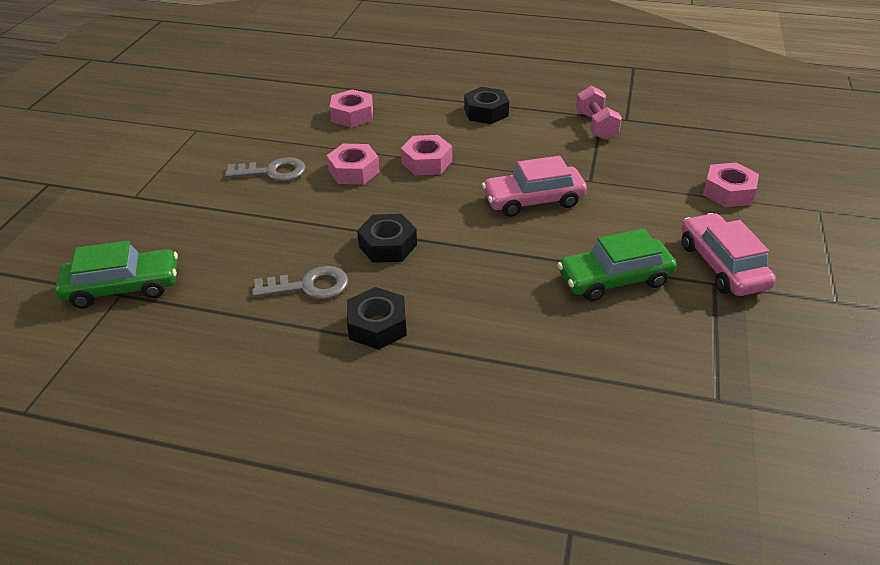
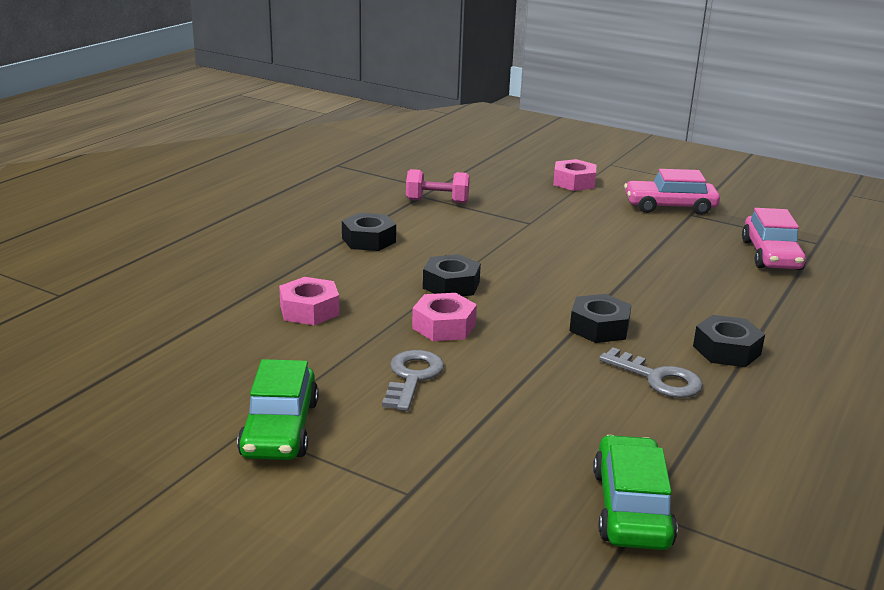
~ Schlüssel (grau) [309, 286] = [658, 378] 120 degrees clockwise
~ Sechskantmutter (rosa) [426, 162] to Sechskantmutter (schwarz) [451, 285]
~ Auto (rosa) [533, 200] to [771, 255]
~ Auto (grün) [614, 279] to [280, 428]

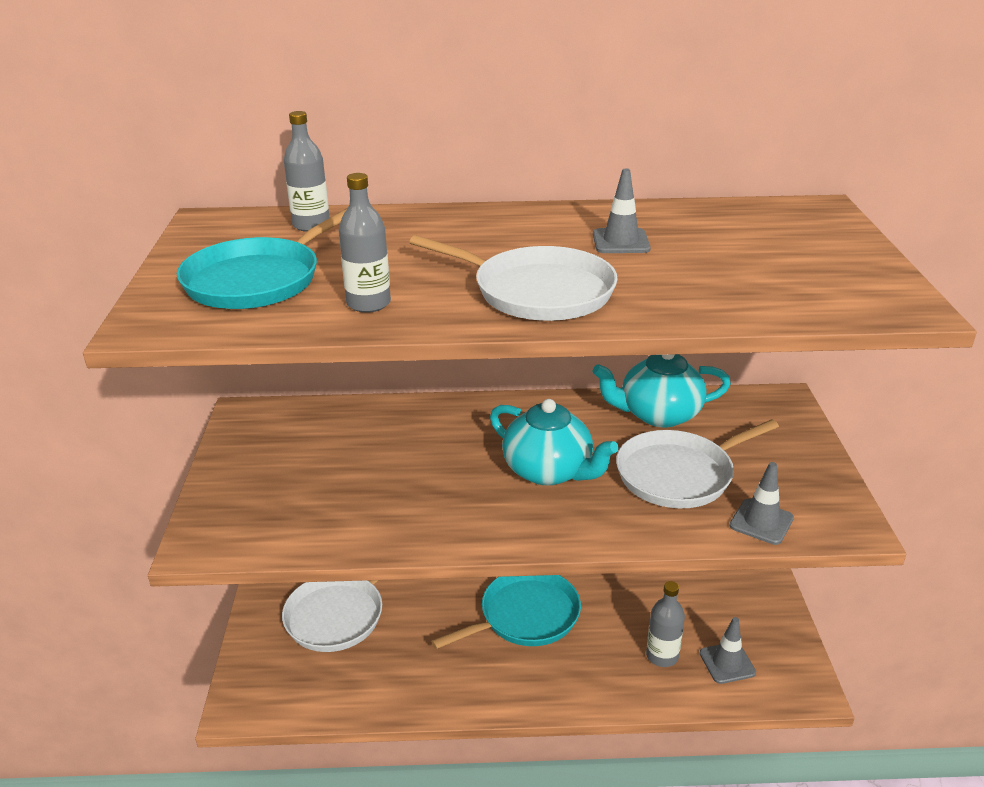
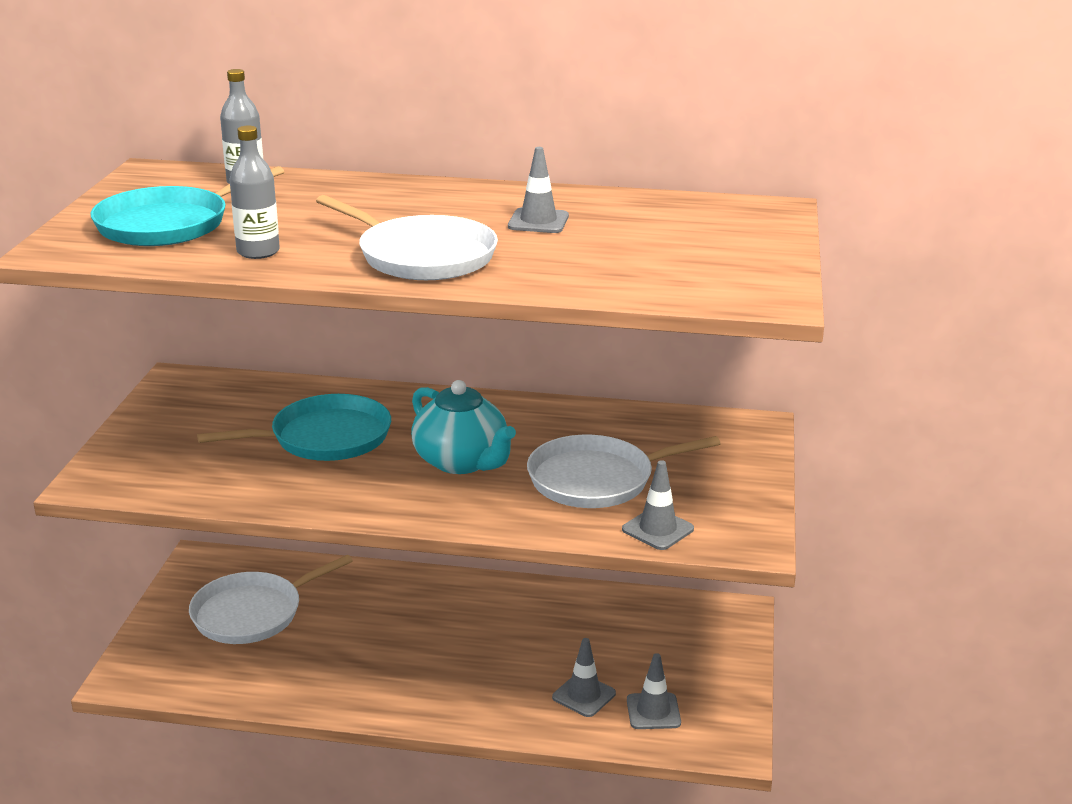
~ Pfanne (türkis) [525, 616] to [324, 438]
- Teekanne (türkis) [658, 414]
~ Flasche (grau) [662, 656] to Leitkegel (grau) [584, 695]

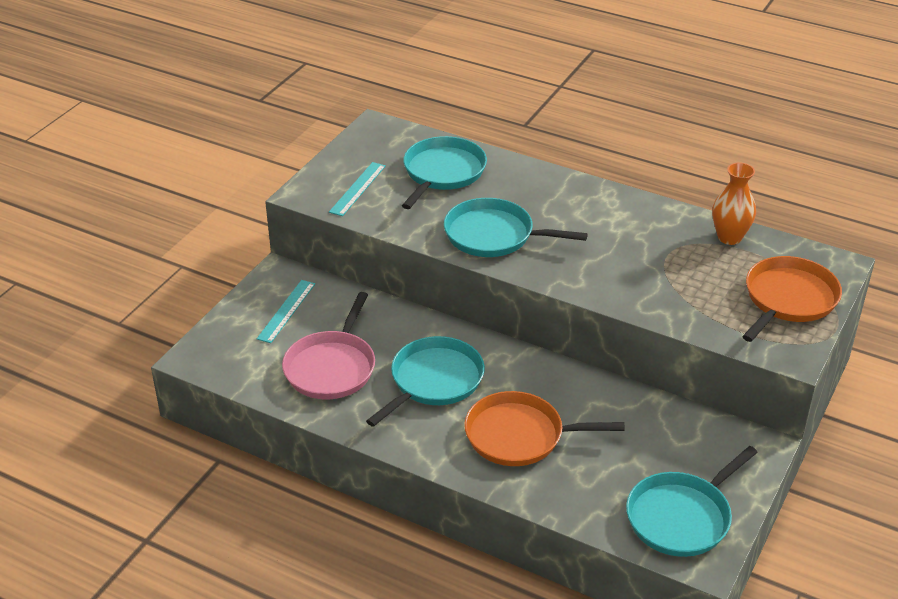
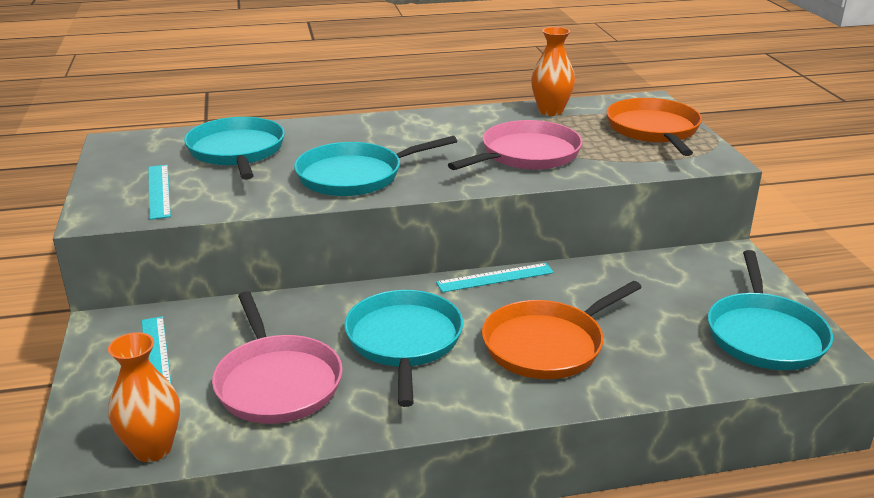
+ Vase (orange) [152, 449]
+ Lineal (türkis) [495, 278]
+ Pfanne (rosa) [526, 154]

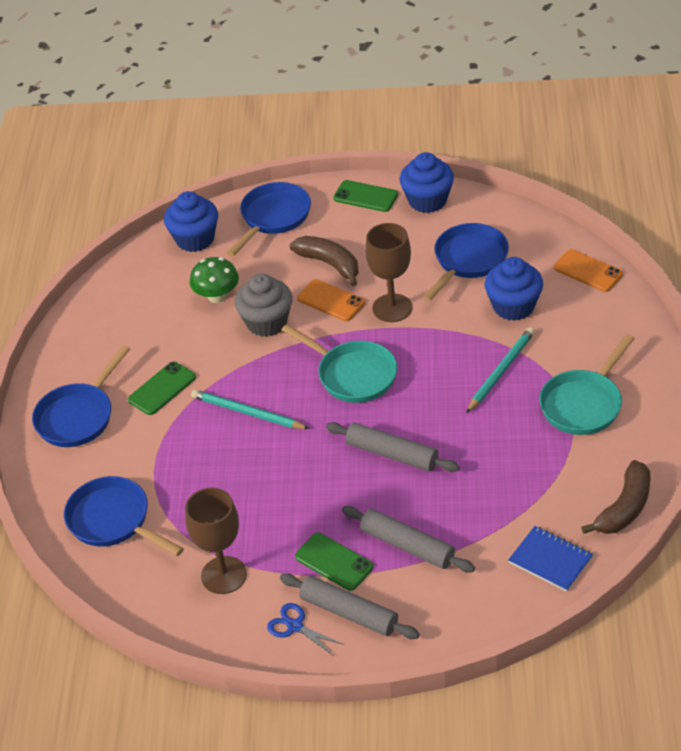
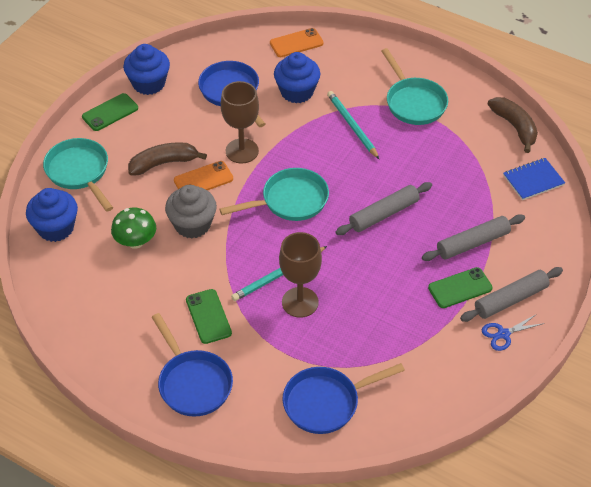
~ Kelch (braun) [224, 575] to [300, 302]
~ Pfanne (blau) [273, 218] to Pfanne (türkis) [79, 172]

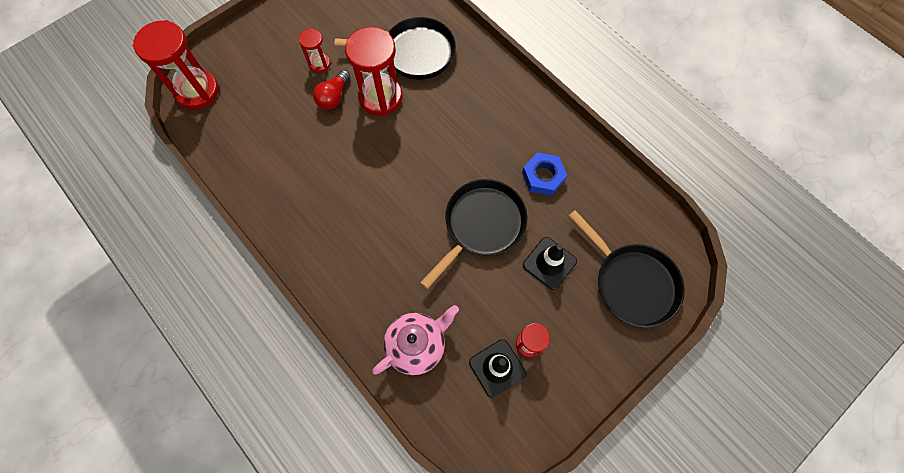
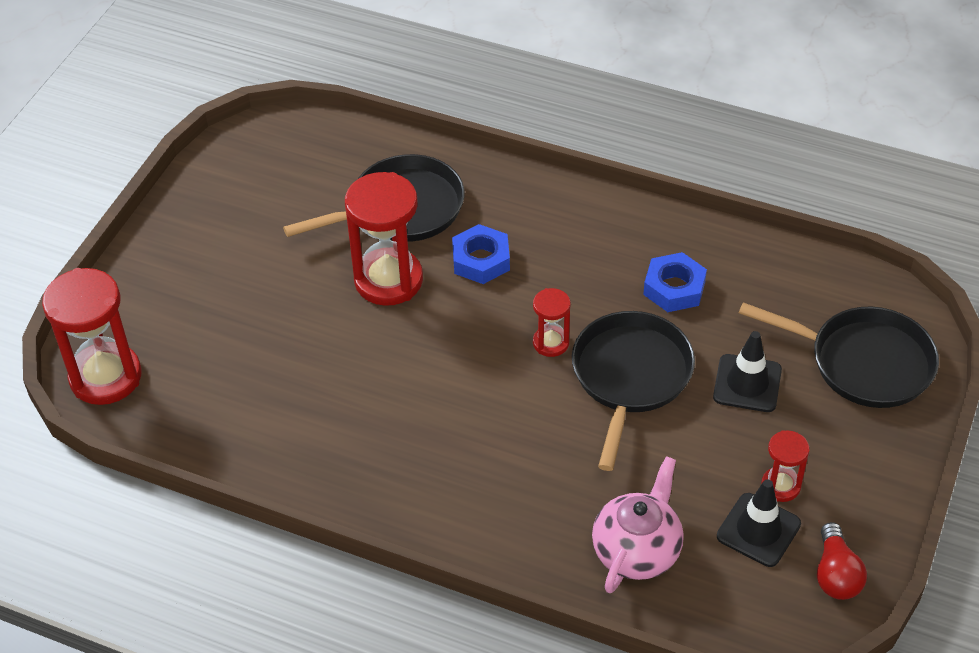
~ Sanduhr (rot) [319, 64] to [551, 343]
~ Glühbirne (rot) [334, 97] to [836, 574]
+ Sechskantmutter (blau) [481, 260]

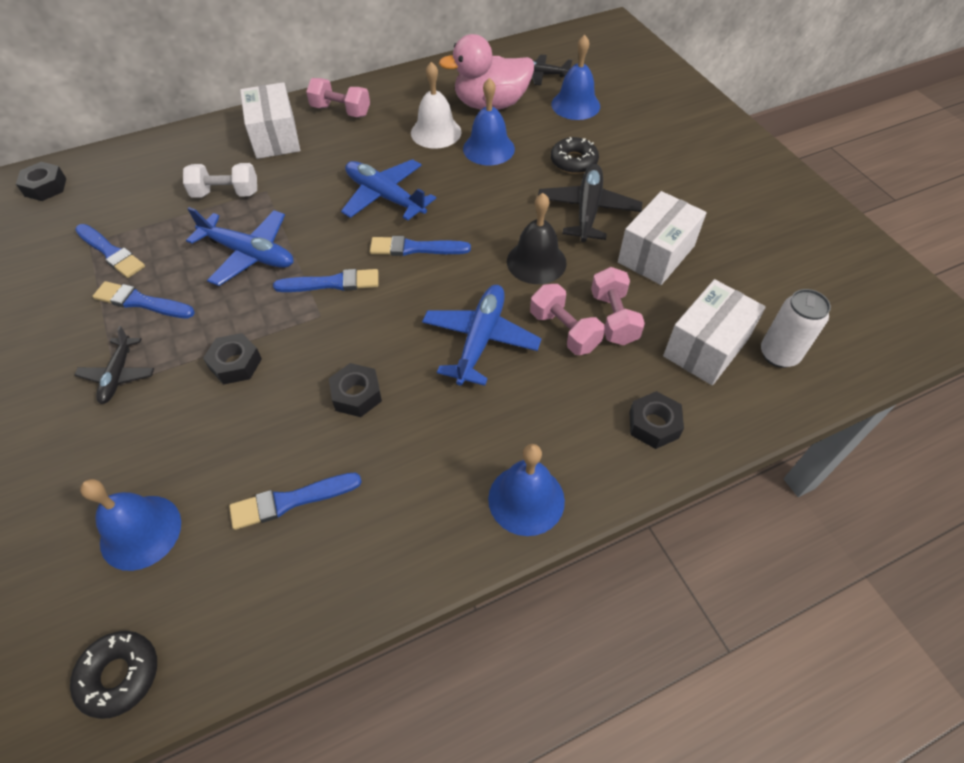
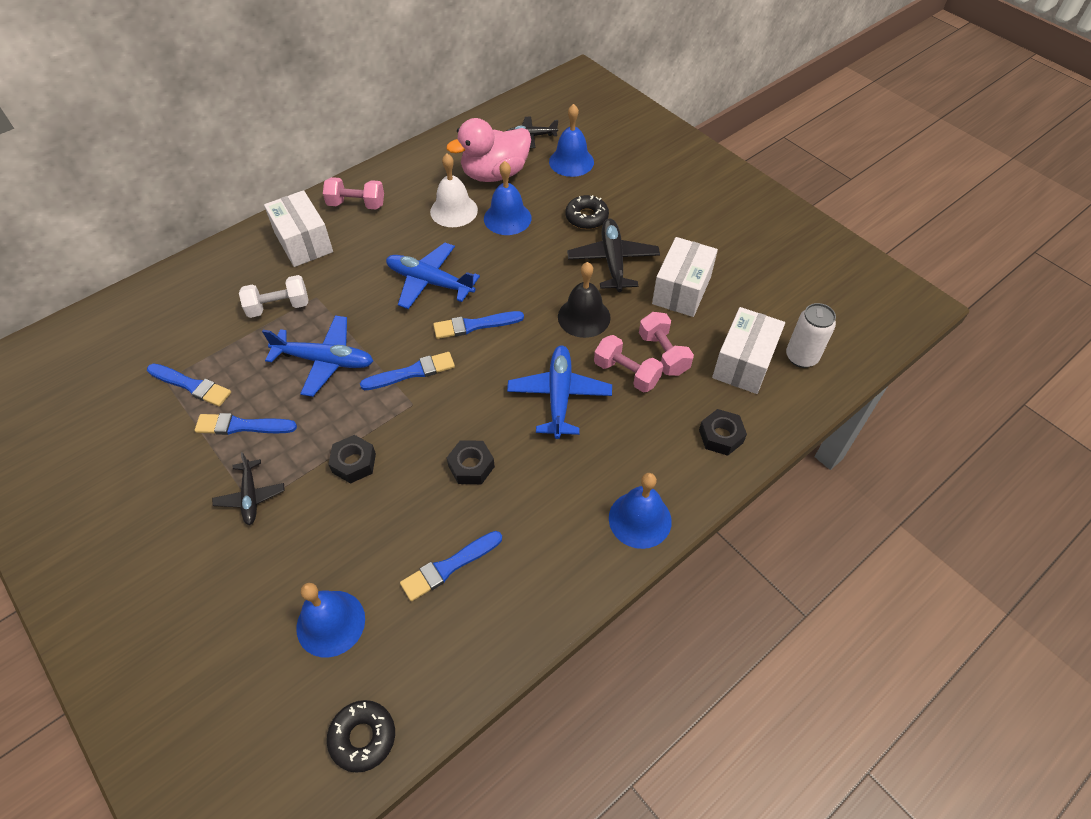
- Sechskantmutter (schwarz) [45, 187]

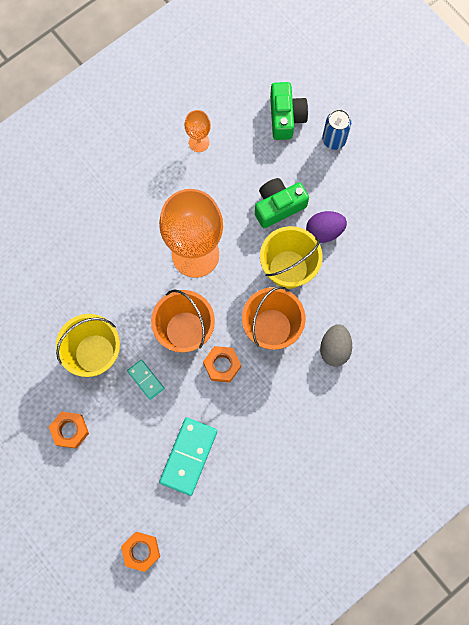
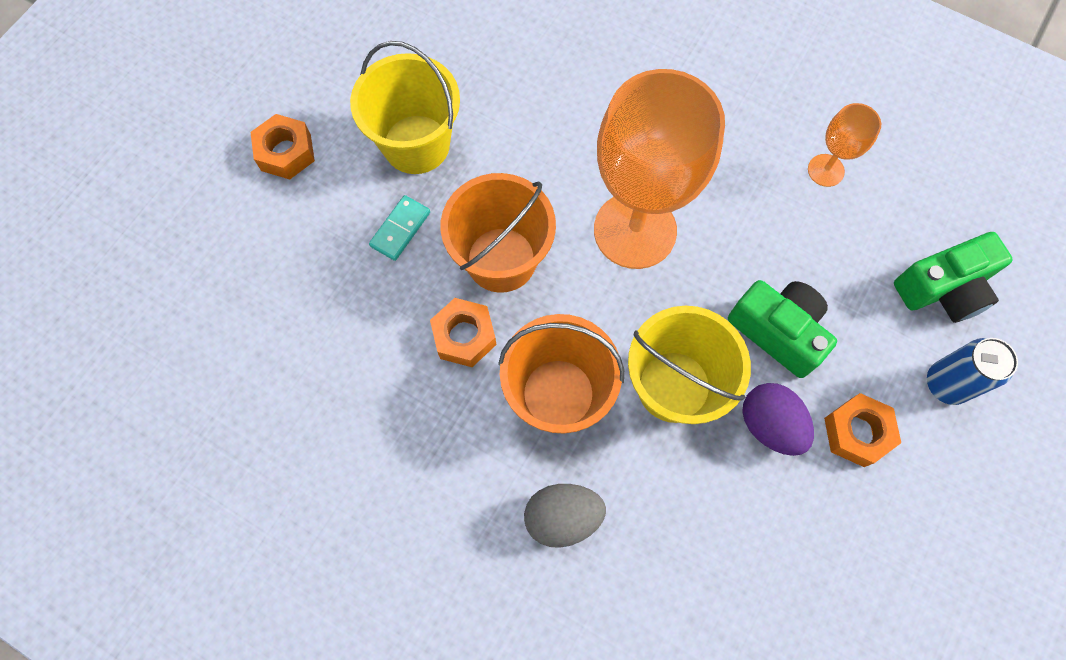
~ Sechskantmutter (orange) [141, 551] to [857, 432]
- Dominostein (türkis) [188, 456]

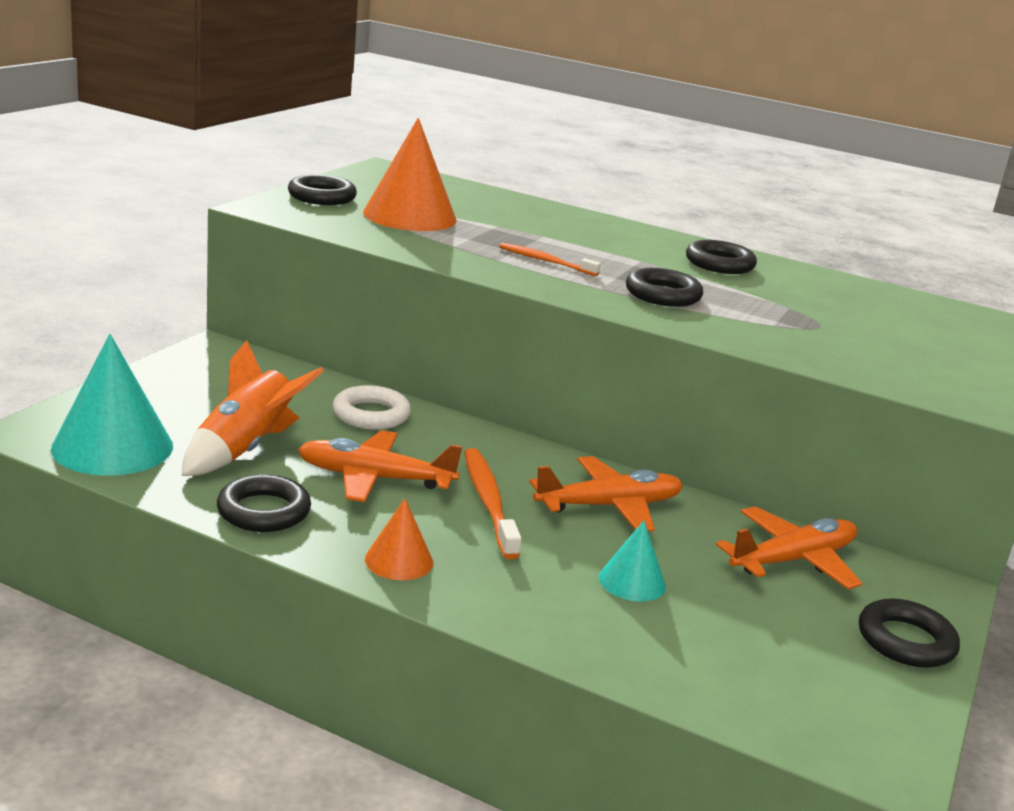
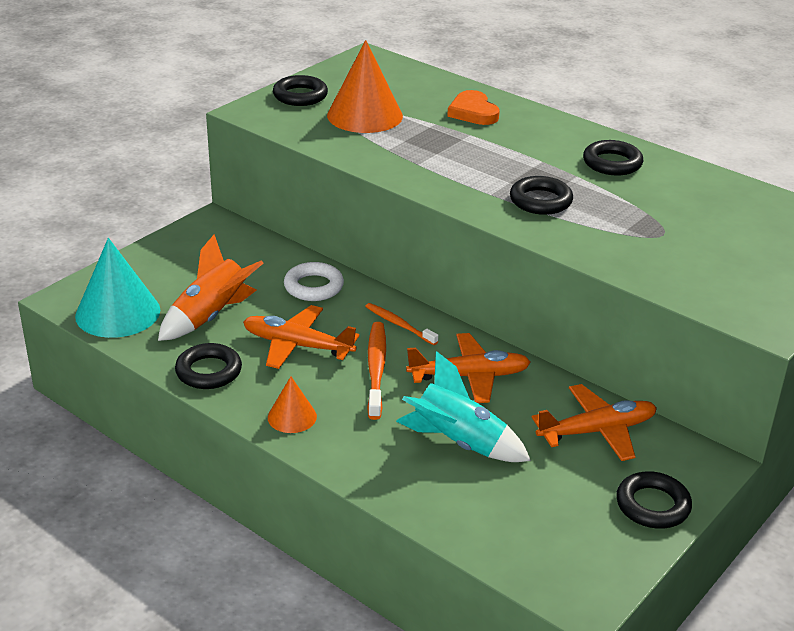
~ Zahnbürste (orange) [546, 261] to [399, 325]
~ Kegel (türkis) [632, 581] to Rakete (türkis) [458, 443]
+ Herz (orange) [473, 112]

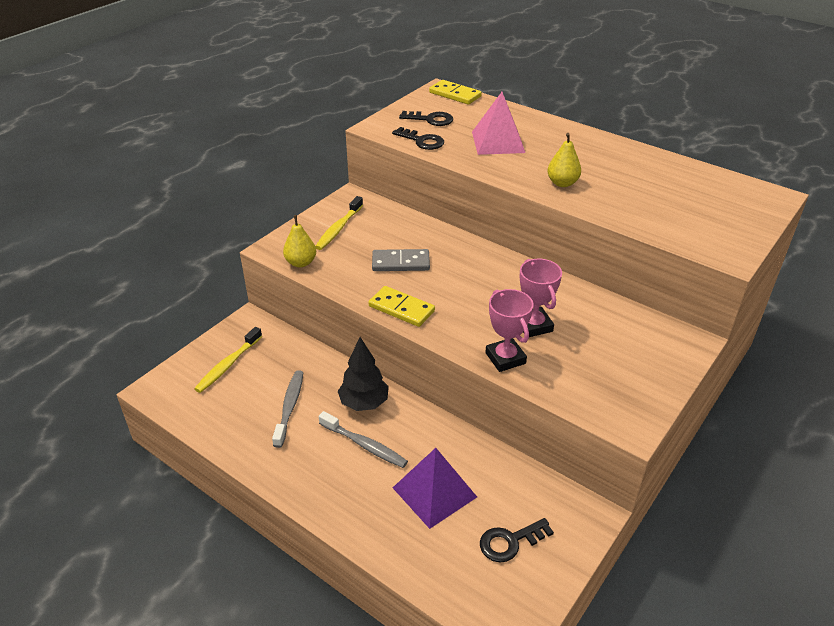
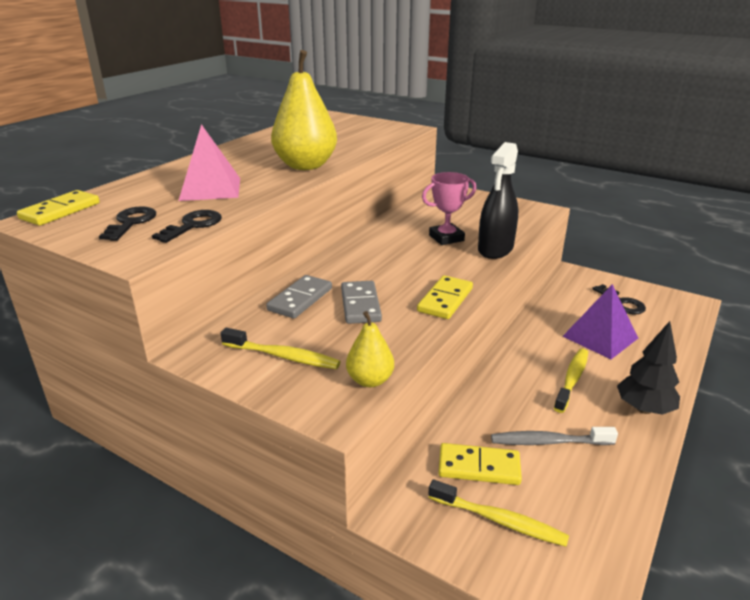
~ Zahnbürste (grau) [365, 445] to Zahnbürste (gelb) [572, 379]
~ Baum (schwarz) [364, 403] to [644, 409]
~ Pokal (rosa) [505, 358] to Sprühflasche (schwarz) [495, 249]
~ Birne (gelb) [562, 183] = [305, 166] x1.94
+ Dominostein (grau) [300, 299]
+ Dominostein (gelb) [479, 467]

